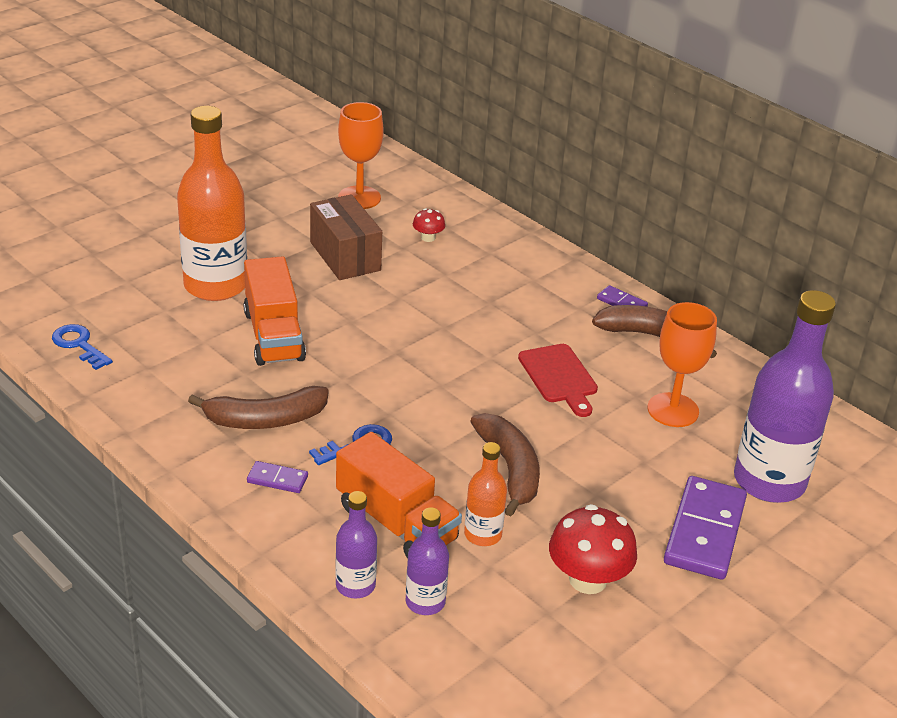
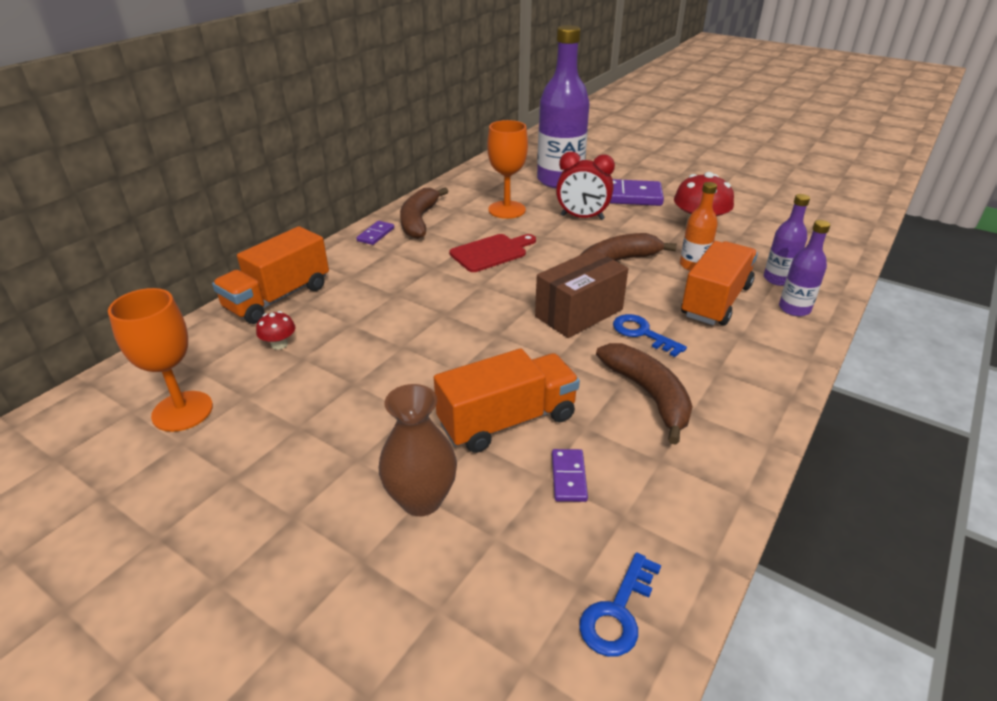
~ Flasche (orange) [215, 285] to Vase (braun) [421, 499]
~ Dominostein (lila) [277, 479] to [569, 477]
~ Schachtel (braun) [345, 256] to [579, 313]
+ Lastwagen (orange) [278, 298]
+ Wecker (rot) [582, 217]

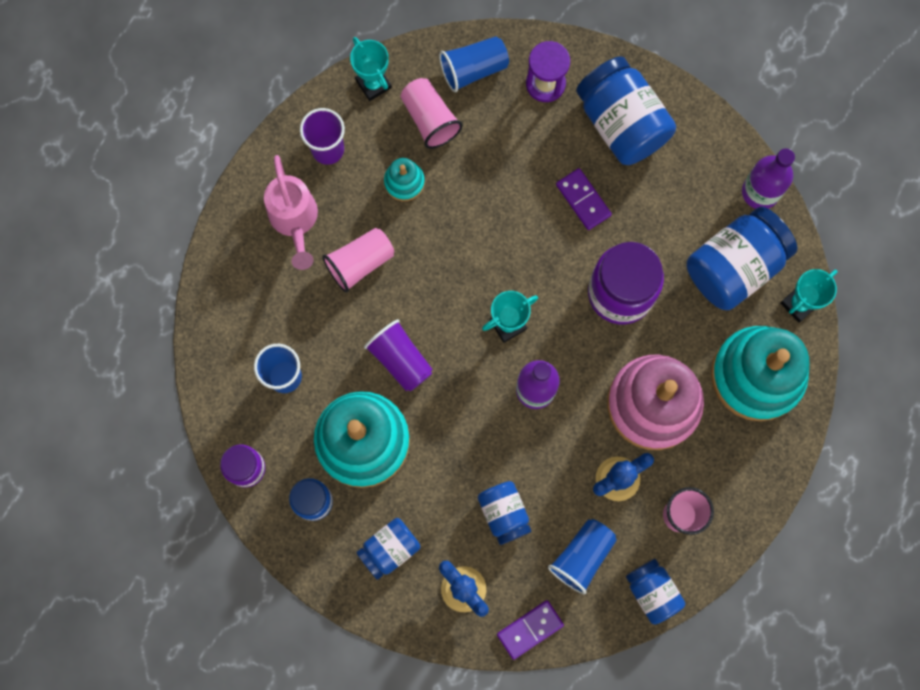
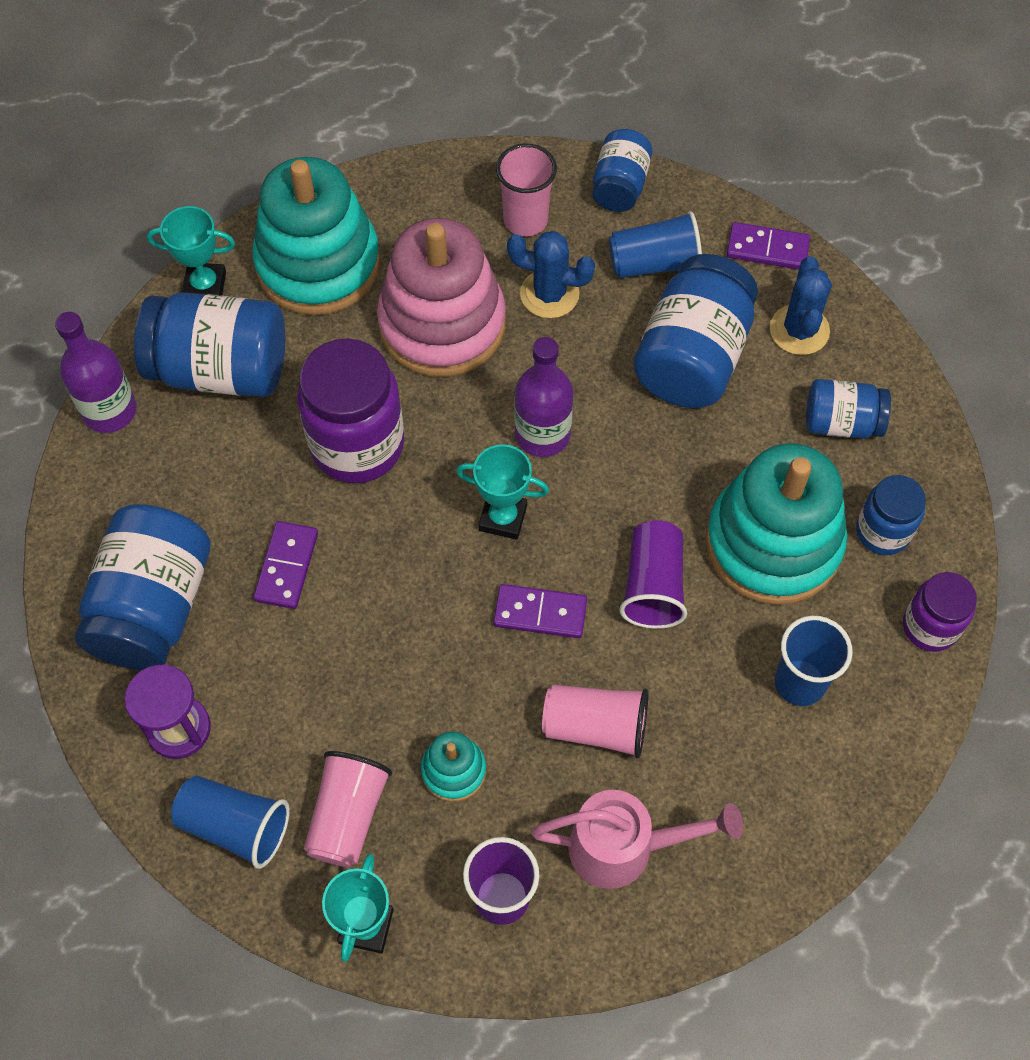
~ Gießkanne (rosa) [295, 220] = [624, 848] 60 degrees clockwise
~ Einmachglas (blau) [504, 513] = [692, 357] x1.75
+ Dominostein (lila) [540, 613]

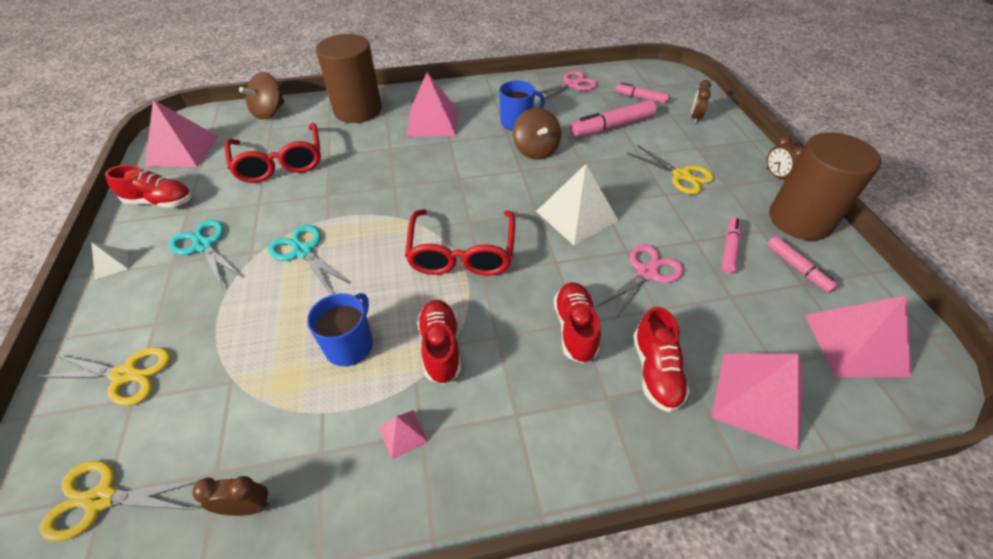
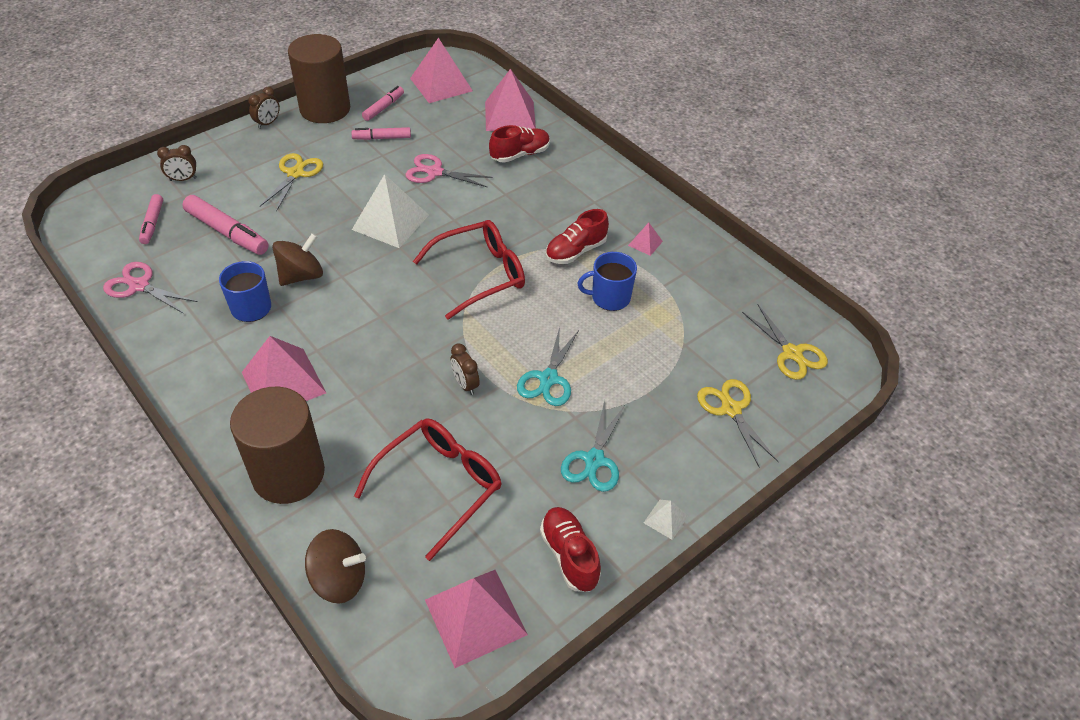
~ Wecker (braun) [247, 506] to [465, 384]
- Schuh (rot) [575, 329]

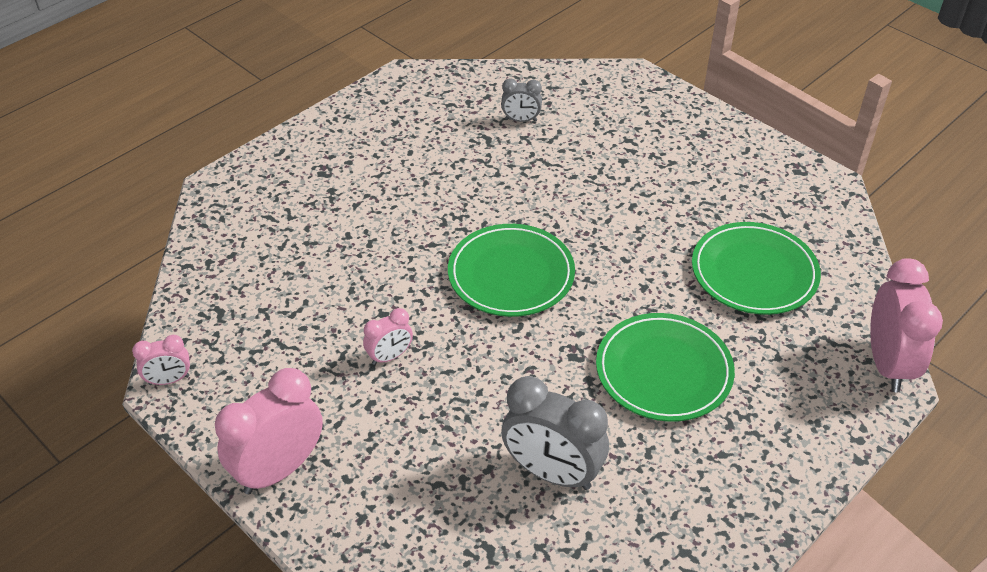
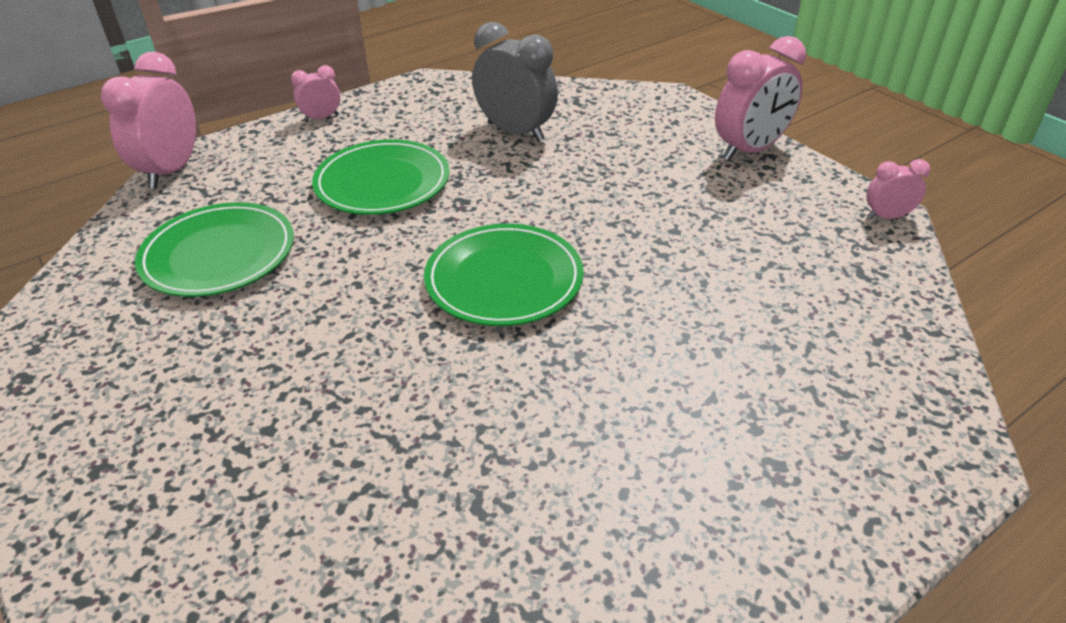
~ Wecker (rosa) [389, 356] to [321, 118]
- Wecker (grau) [521, 120]

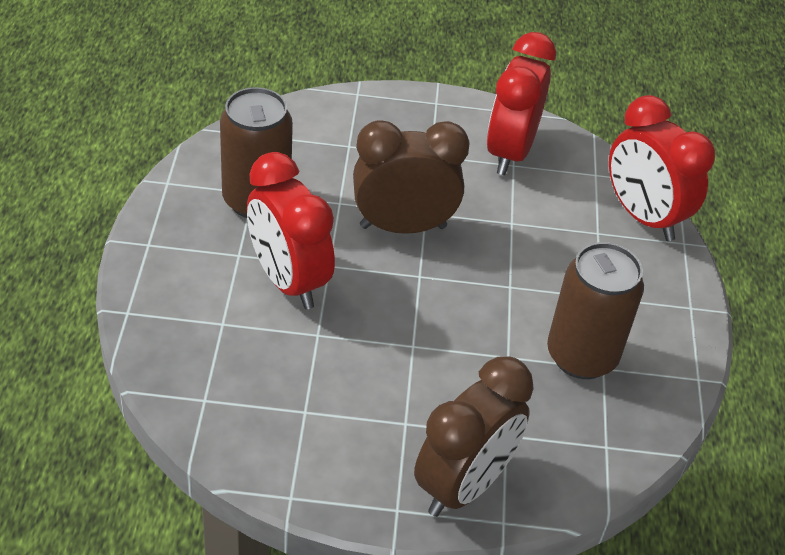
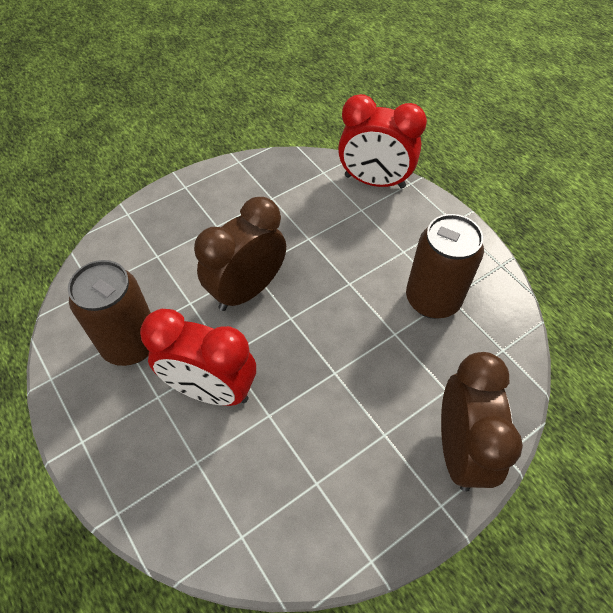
- Wecker (rot) [510, 152]

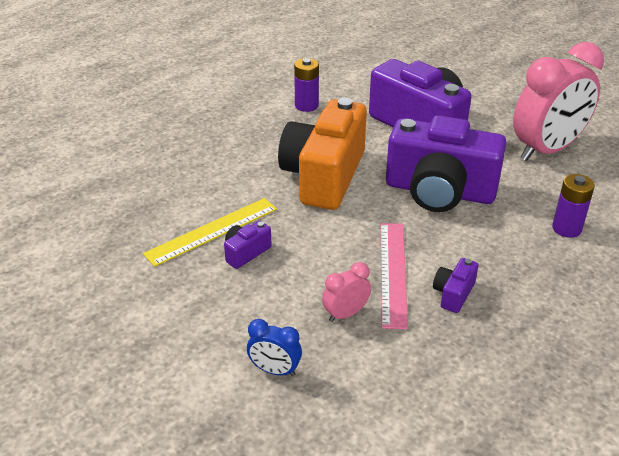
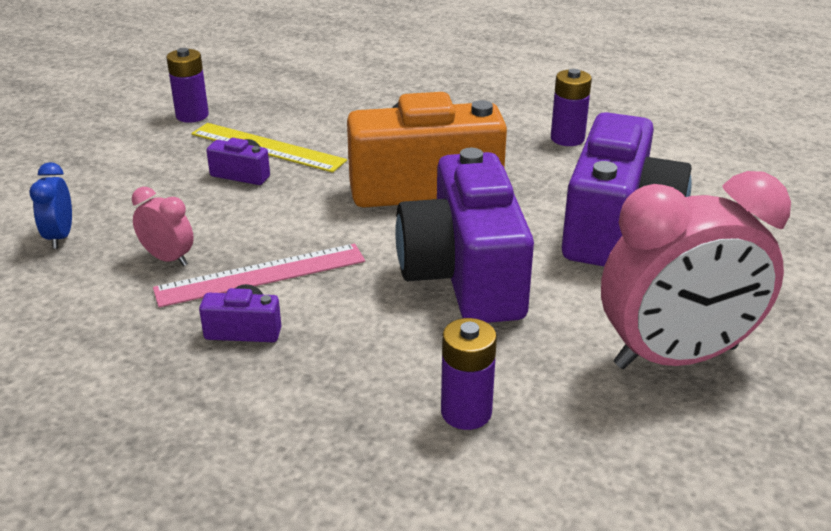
~ Wecker (rosa) [547, 150] = [676, 357] 45 degrees counterclockwise
+ Batterie (lila) [192, 115]

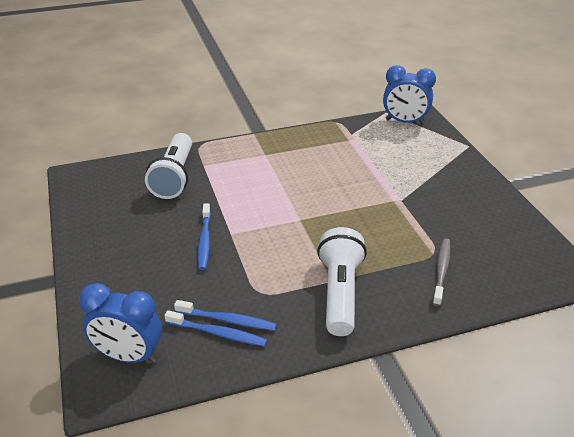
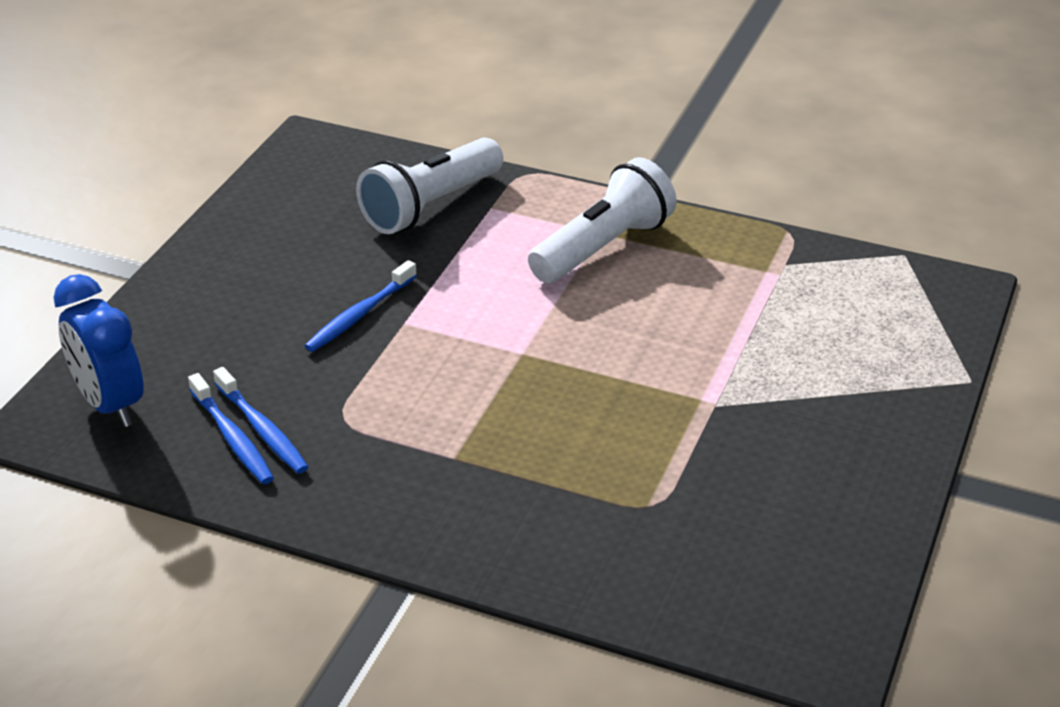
~ Taschenlampe (weiß) [340, 293] to [603, 247]
- Wecker (blau) [404, 122]
- Zahnbürste (grau) [441, 271]

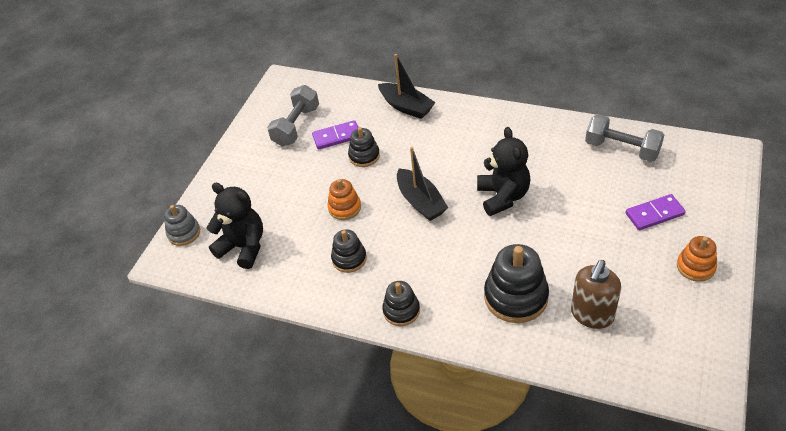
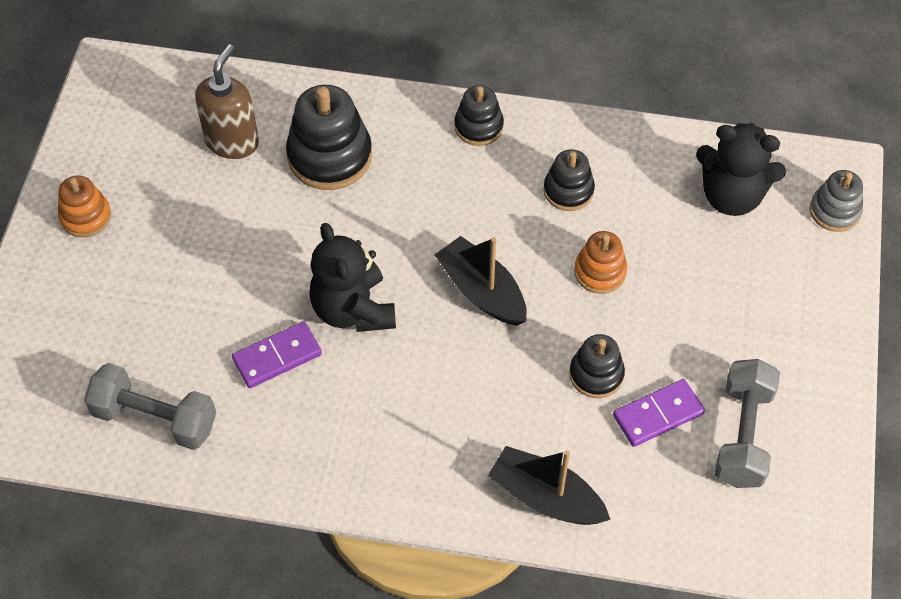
~ Dominostein (lila) [654, 214] to [277, 356]

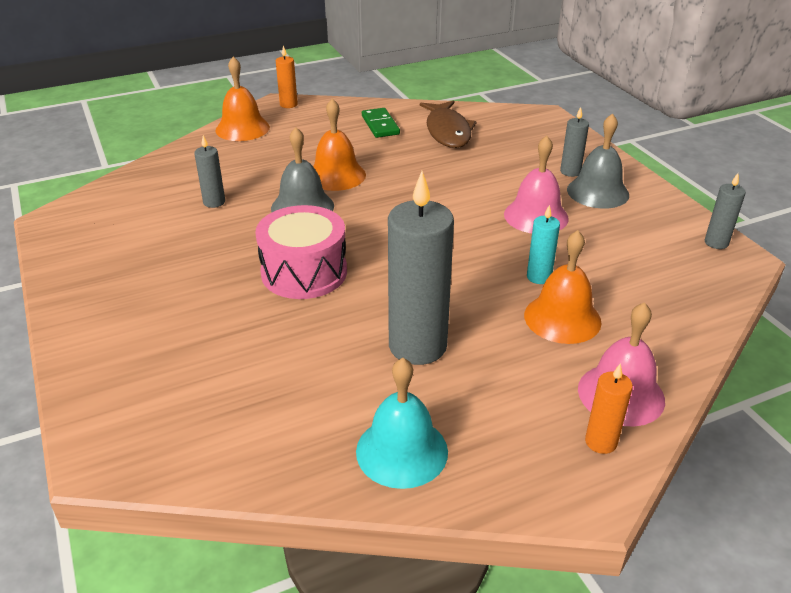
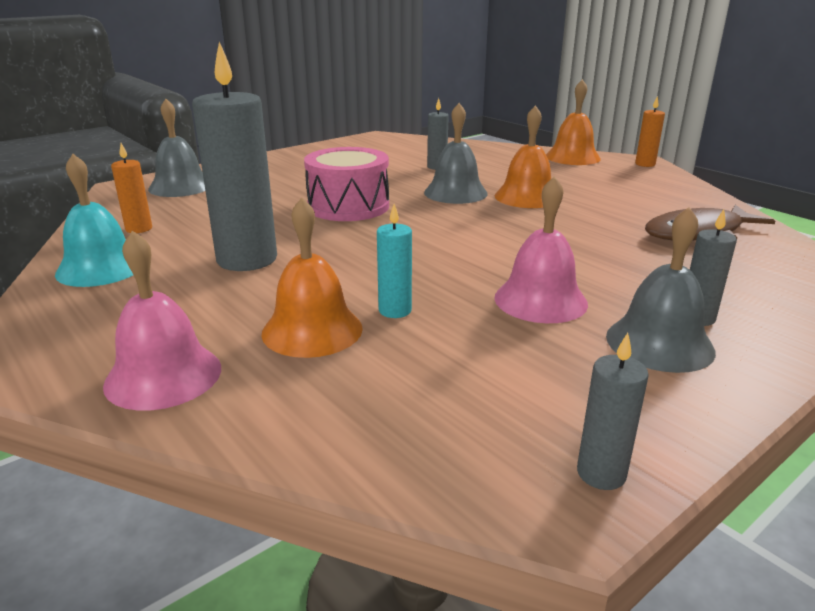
- Dominostein (grün) [380, 125]
~ Kerze (orange) [601, 442] to [139, 229]
+ Glocke (grau) [180, 186]

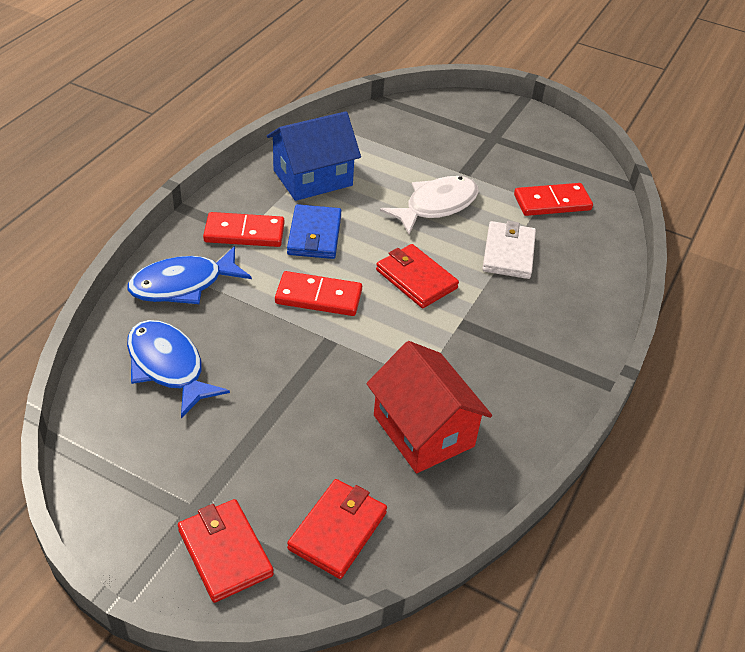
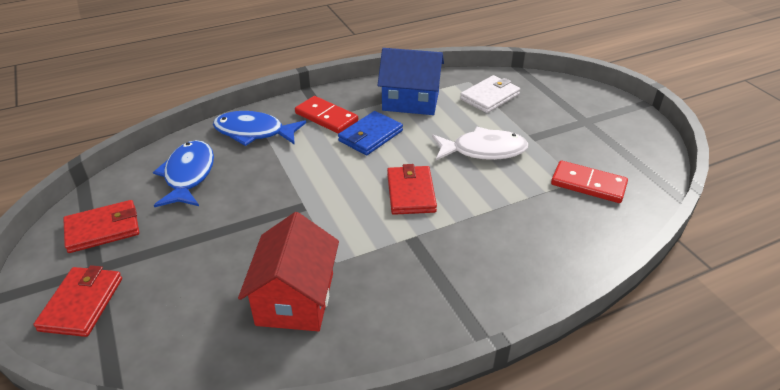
- Dominostein (rot) [318, 297]
~ Geldbörse (rot) [337, 530] to [103, 229]
~ Geldbörse (weiß) [508, 253] to [489, 97]

